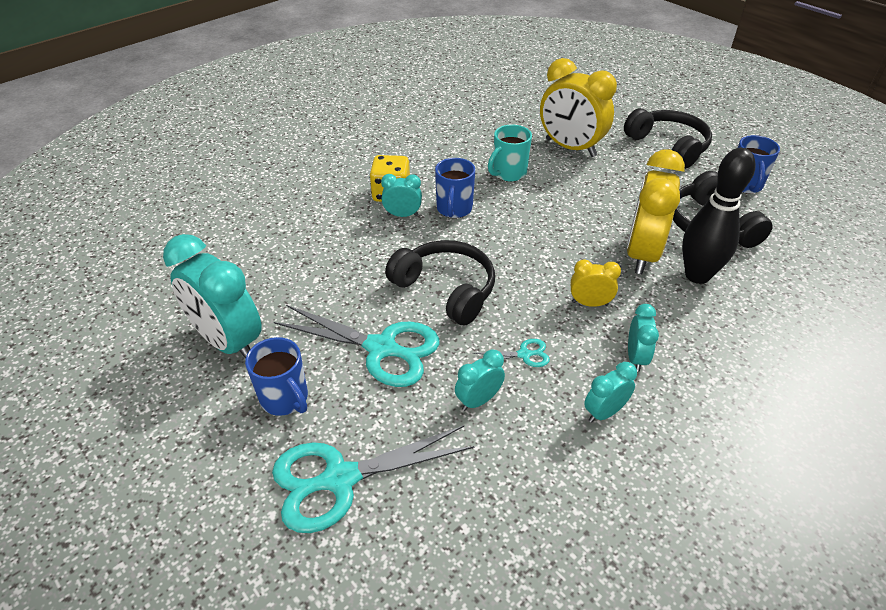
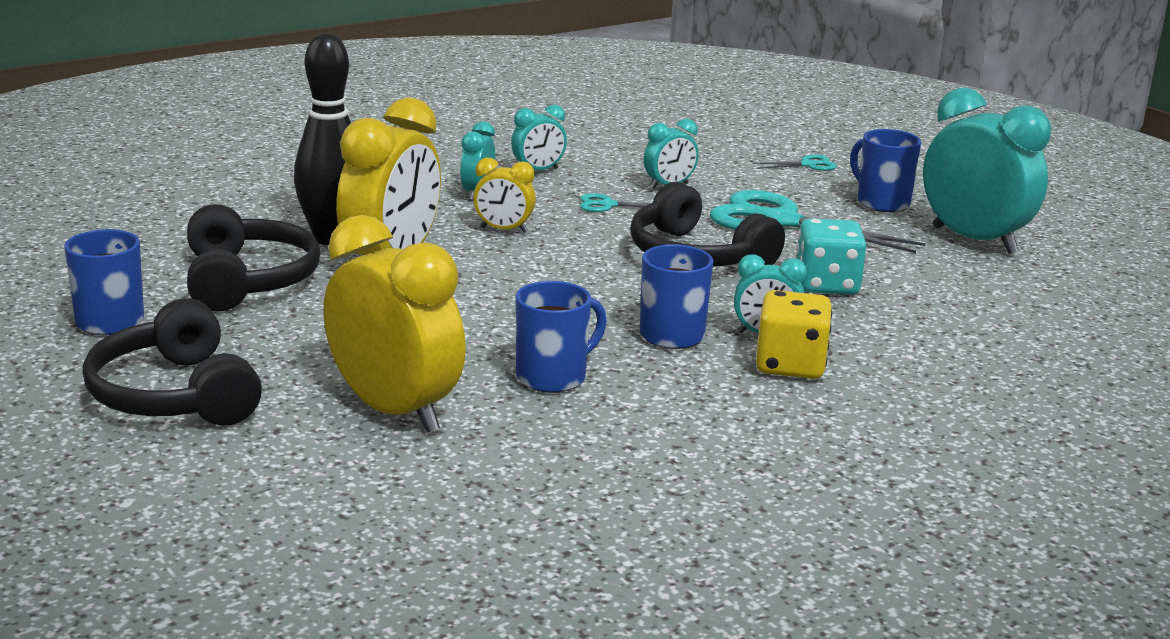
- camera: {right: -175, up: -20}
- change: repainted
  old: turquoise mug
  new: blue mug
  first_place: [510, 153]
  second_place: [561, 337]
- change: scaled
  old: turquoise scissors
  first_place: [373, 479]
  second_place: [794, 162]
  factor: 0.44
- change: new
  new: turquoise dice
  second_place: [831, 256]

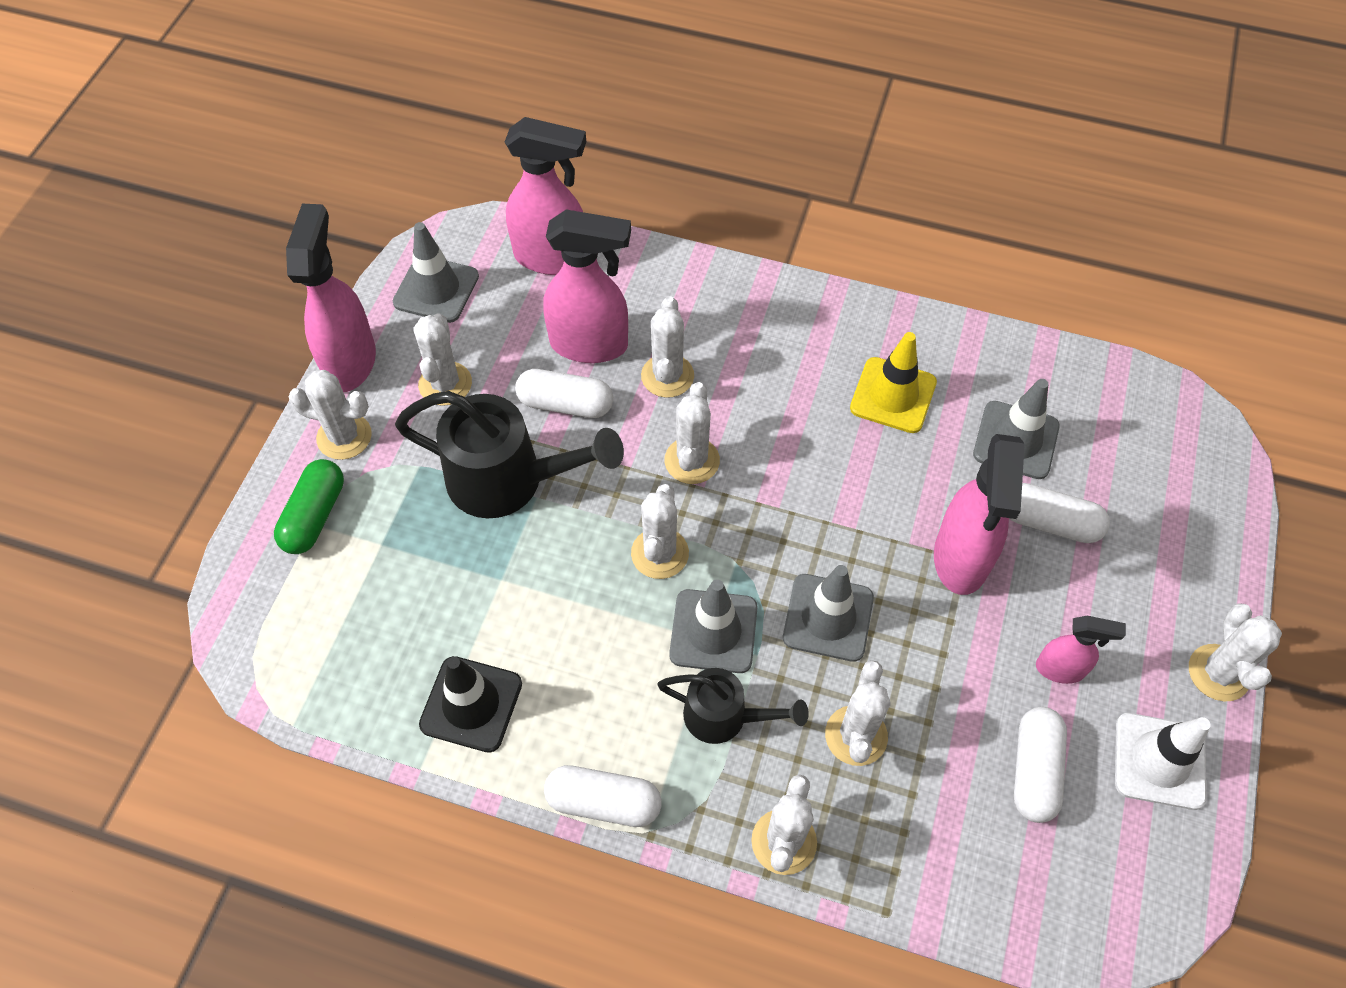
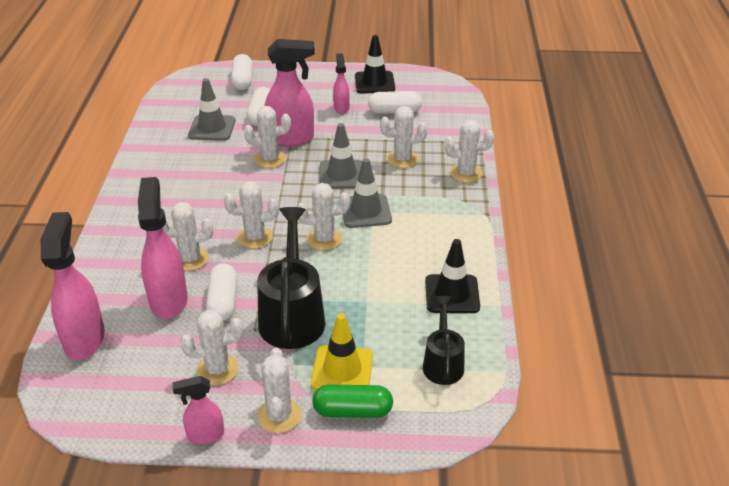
- camera: {right: -105, up: -20}
- change: scaled
  old: pink spray bottle
  first_place: [331, 298]
  second_place: [198, 410]
  factor: 0.54
- change: gone
  old: grey traffic cone
  first_place: [436, 272]
- change: shifted
  old: yellow traffic cone
  first_place: [893, 382]
  second_place: [342, 351]
- change: shifted
  old: white cactus
  first_place: [1235, 652]
  second_place: [267, 137]
- change: shifted
  old: black watering can
  first_place: [733, 706]
  second_place: [444, 340]
- change: repainted
  old: white traffic cone
  new: black traffic cone
  first_place: [1163, 761]
  second_place: [375, 64]
- change: shifted
  old: white capsule
  first_place: [603, 796]
  second_place: [242, 72]

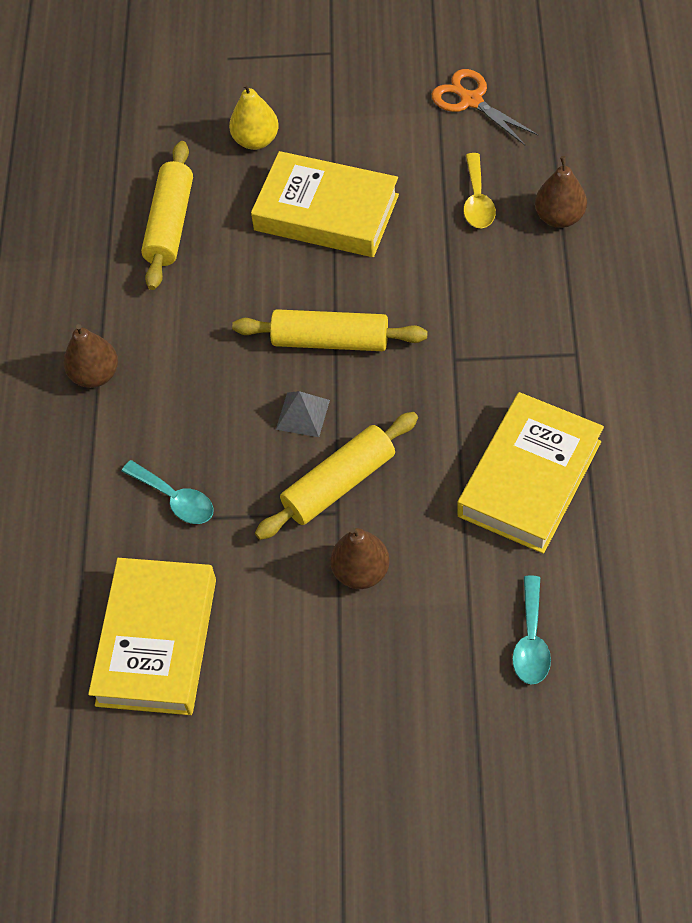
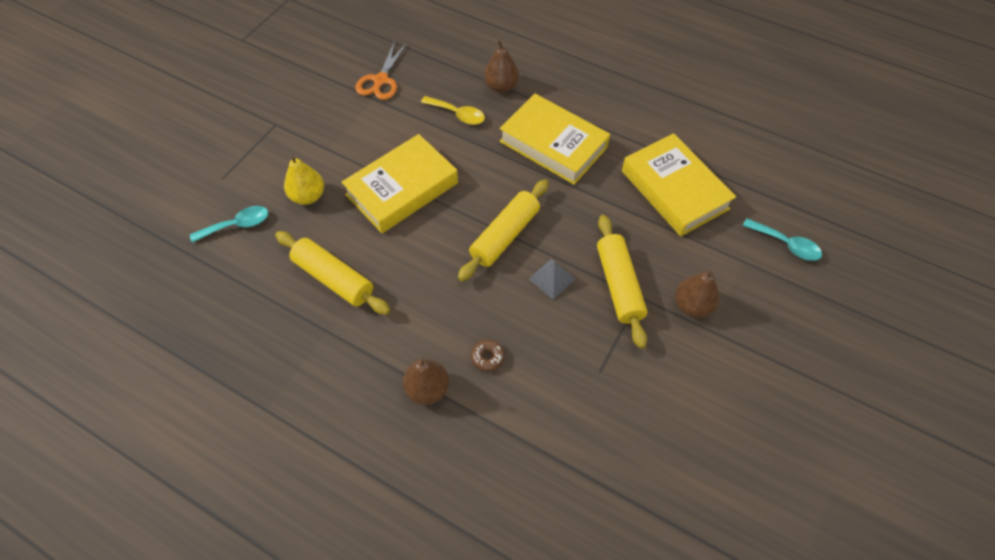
- camera: {right: -65, up: 0}
- change: rotated
  old: orange scissors
  first_place: [485, 107]
  second_place: [381, 70]
  degrees: -60
- change: shifted
  old: turquoise spoon
  first_place: [168, 492]
  second_place: [229, 224]
- change: shifted
  old: yellow book
  first_place: [152, 636]
  second_place: [554, 139]
- change: new
  new: brown donut
  second_place: [488, 355]

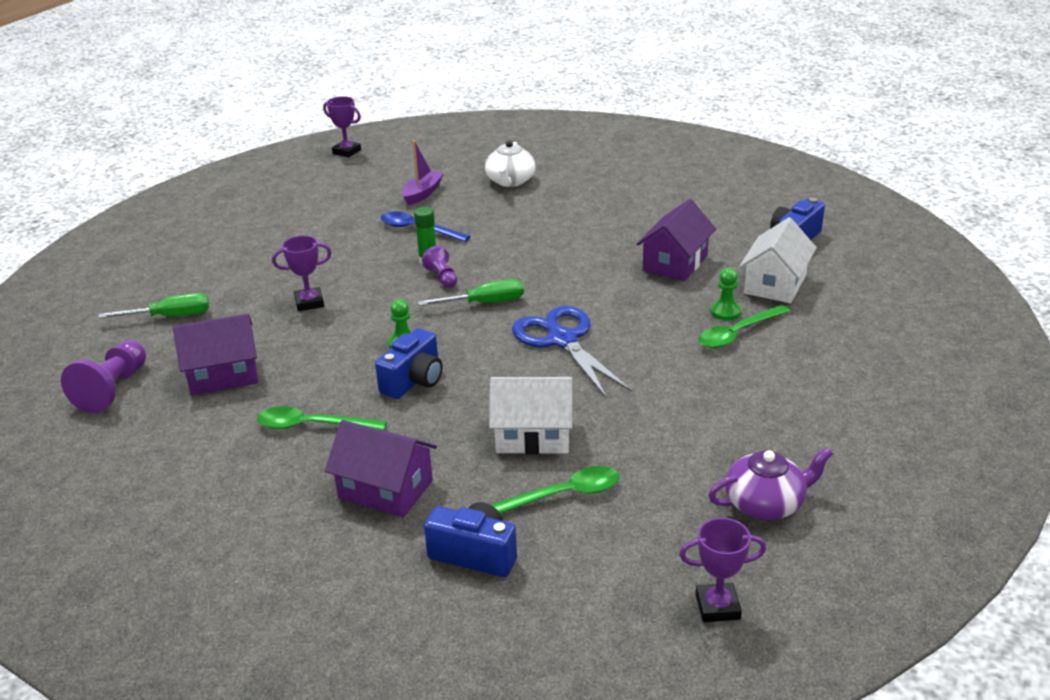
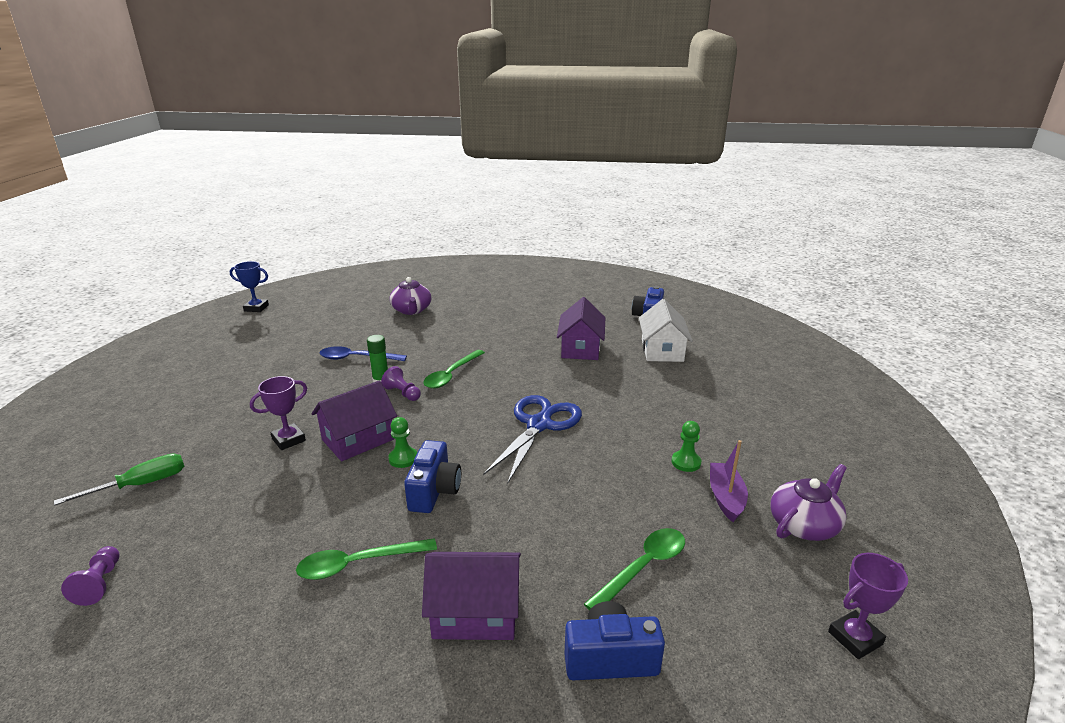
- camera: {right: -25, up: -5}
- change: repainted
  old: purple trophy
  new: blue trophy
  first_place: [342, 126]
  second_place: [249, 286]
- change: shifted
  old: purple boat
  first_place: [423, 172]
  second_place: [729, 481]
- change: repainted
  old: white teapot
  new: purple teapot
  first_place: [510, 163]
  second_place: [410, 296]
- change: shifted
  old: green pawn
  first_place: [726, 294]
  second_place: [686, 446]
- change: gone
  old: green screwdriver
  first_place: [471, 292]
- change: shifted
  old: green spoon
  first_place: [744, 326]
  second_place: [454, 369]
- change: rotated
  old: blue scissors
  first_place: [572, 352]
  second_place: [532, 439]
  degrees: 75
- change: shifted
  old: purple house
  first_place: [215, 354]
  second_place: [354, 420]
- change: scaled
  old: purple pawn
  first_place: [103, 376]
  second_place: [90, 576]
  factor: 0.59
- change: gone
  old: white house
  first_place: [531, 415]

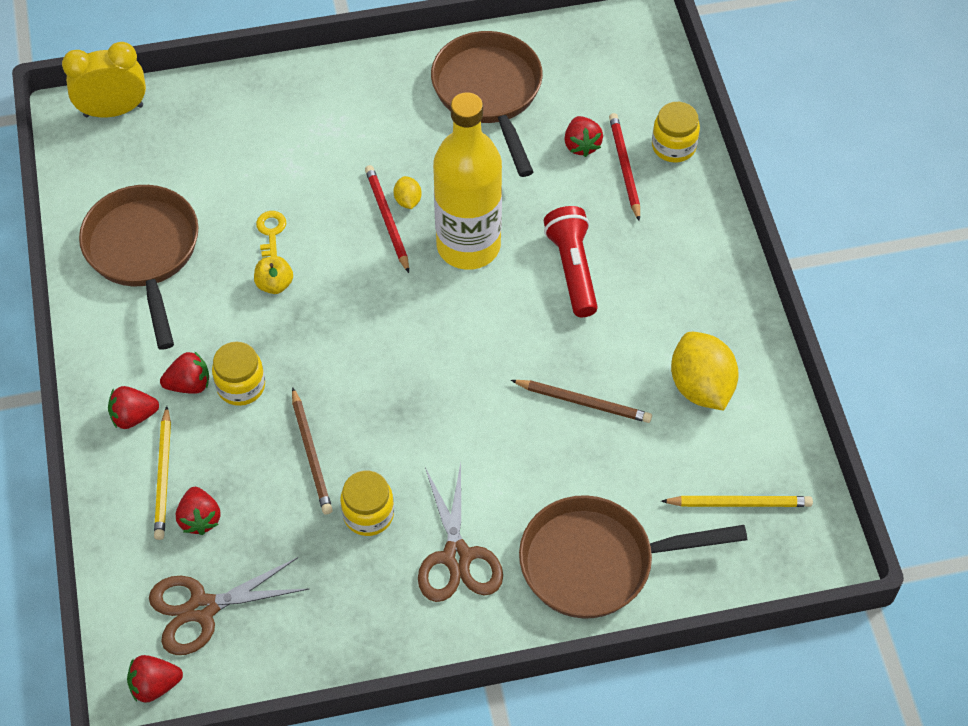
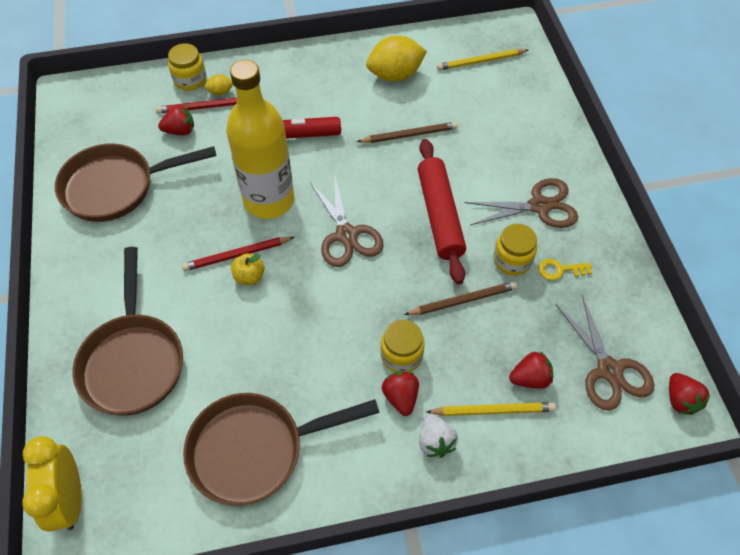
- camera: {right: -90, up: 0}
- change: shifted
  old: yellow lemon
  first_place: [407, 192]
  second_place: [219, 84]
- change: shifted
  old: yellow key
  first_place: [271, 235]
  second_place: [565, 270]
- change: shifted
  old: yellow apple
  first_place: [273, 275]
  second_place: [247, 269]
- change: rotated
  old: brown pencil
  first_place: [581, 401]
  second_place: [407, 132]
  degrees: 60
- change: repainted
  old: red strawberry
  new: white strawberry
  first_place: [133, 407]
  second_place: [438, 436]
- change: shifted
  old: brown pan
  first_place: [633, 557]
  second_place: [127, 331]
- change: rotated
  old: yellow pencil
  first_place: [737, 501]
  second_place: [482, 59]
  degrees: -105
- change: new
  new: red rolling pin
  second_place: [442, 211]
- change: new
  new: brown scissors
  second_place: [346, 220]

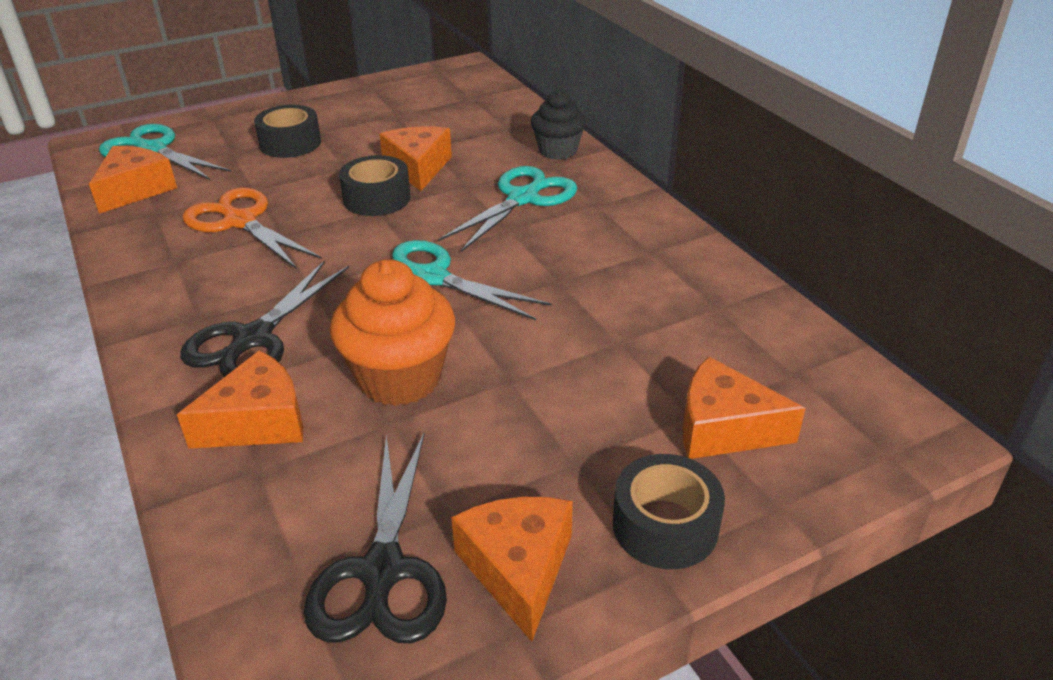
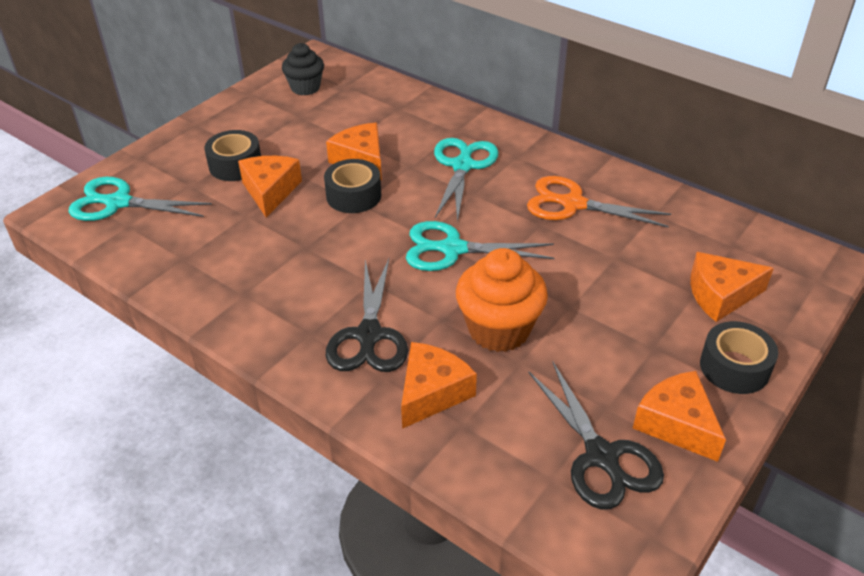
- camera: {right: -25, up: 5}
- change: shifted
  old: black cupcake
  first_place: [558, 125]
  second_place: [303, 69]
- change: shifted
  old: orange cheese
  first_place: [133, 180]
  second_place: [270, 186]
- change: shifted
  old: orange scissors
  first_place: [252, 228]
  second_place: [599, 201]

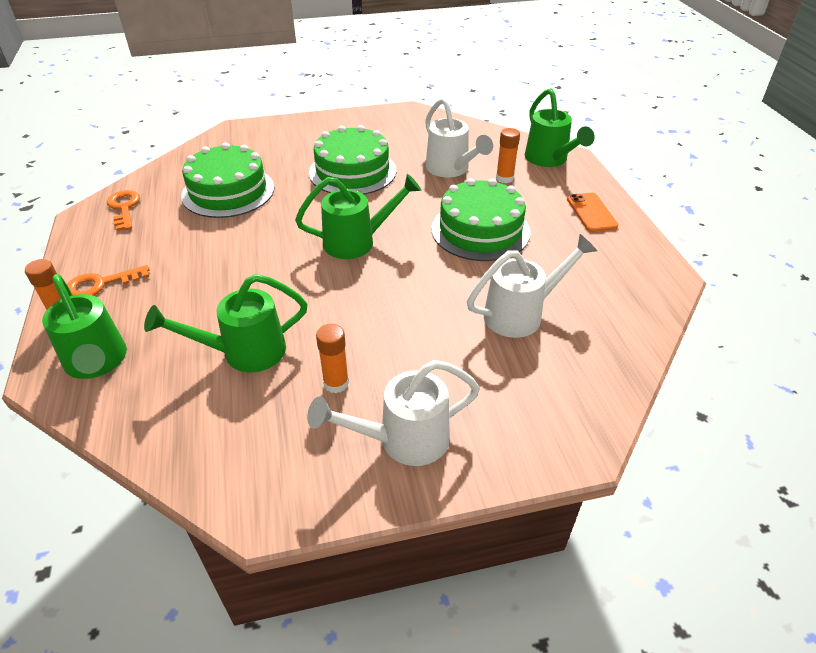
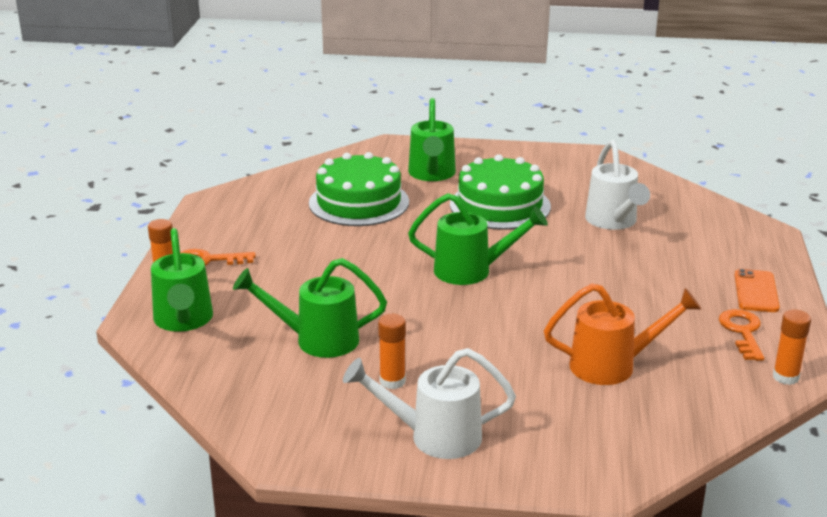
- camera: {right: 20, up: -15}
- change: shifted
  old: green watering can
  first_place: [560, 127]
  second_place: [432, 139]
- change: shifted
  old: orange glue stick
  first_place: [508, 155]
  second_place: [792, 347]
- change: gone
  old: green cake
  first_place: [481, 219]
- change: shifted
  old: orange key
  first_place: [123, 210]
  second_place: [741, 335]
- change: repainted
  old: white watering can
  new: orange watering can
  first_place: [532, 286]
  second_place: [622, 334]

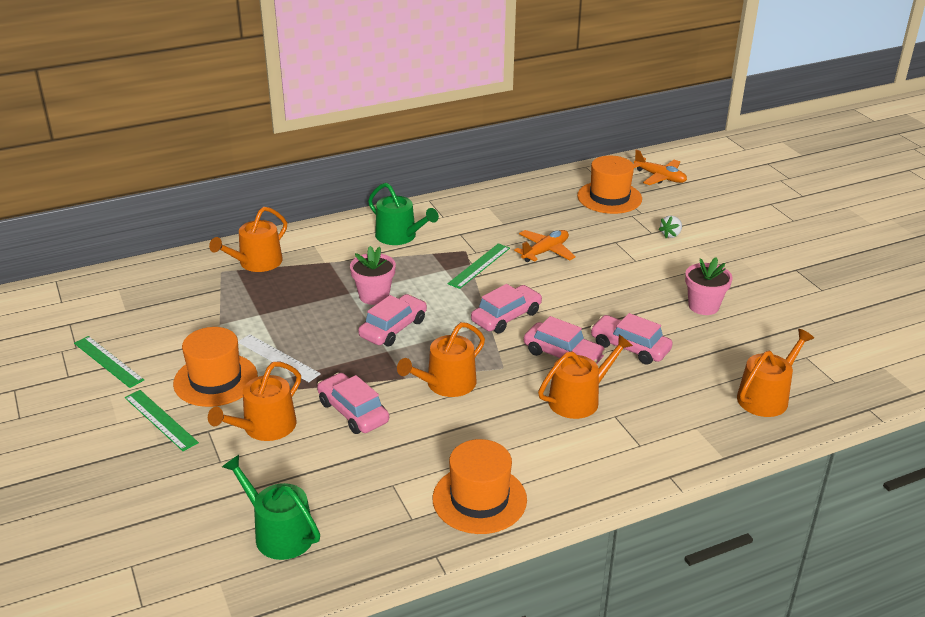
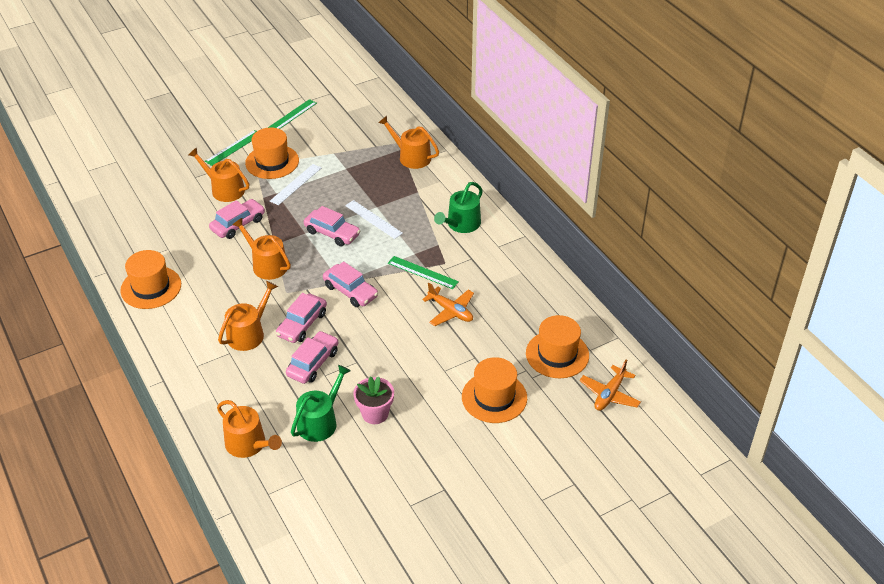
- camera: {right: 85, up: 10}
- change: swapped
  old: white strawberry
  new: orange hat
  first_place: [670, 226]
  second_place: [494, 390]
- change: swapped
  old: pink flower pot
  new: white ruler
  first_place: [373, 275]
  second_place: [374, 219]
- change: rotated
  old: orange watering can
  first_place: [585, 377]
  second_place: [248, 316]
  degrees: -105
- change: shifted
  old: green watering can
  first_place: [271, 507]
  second_place: [321, 403]

